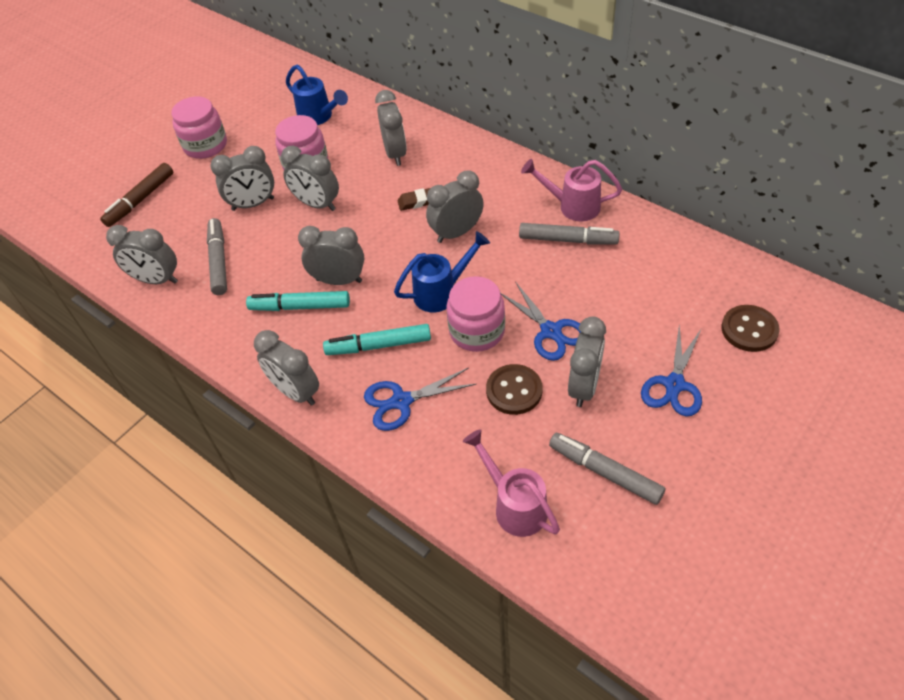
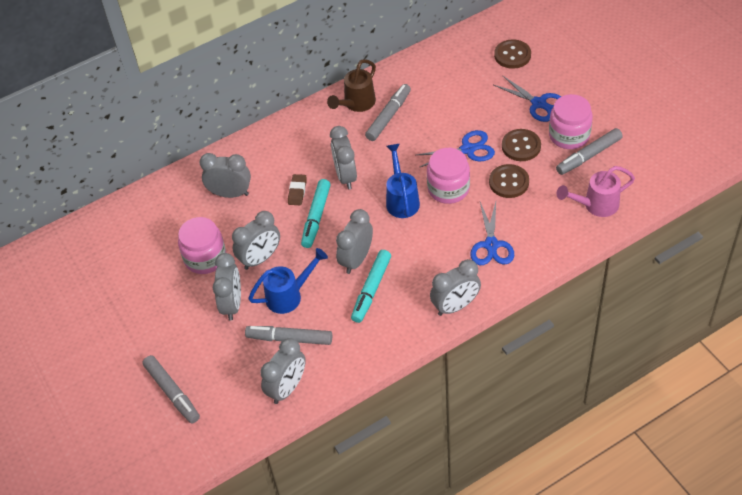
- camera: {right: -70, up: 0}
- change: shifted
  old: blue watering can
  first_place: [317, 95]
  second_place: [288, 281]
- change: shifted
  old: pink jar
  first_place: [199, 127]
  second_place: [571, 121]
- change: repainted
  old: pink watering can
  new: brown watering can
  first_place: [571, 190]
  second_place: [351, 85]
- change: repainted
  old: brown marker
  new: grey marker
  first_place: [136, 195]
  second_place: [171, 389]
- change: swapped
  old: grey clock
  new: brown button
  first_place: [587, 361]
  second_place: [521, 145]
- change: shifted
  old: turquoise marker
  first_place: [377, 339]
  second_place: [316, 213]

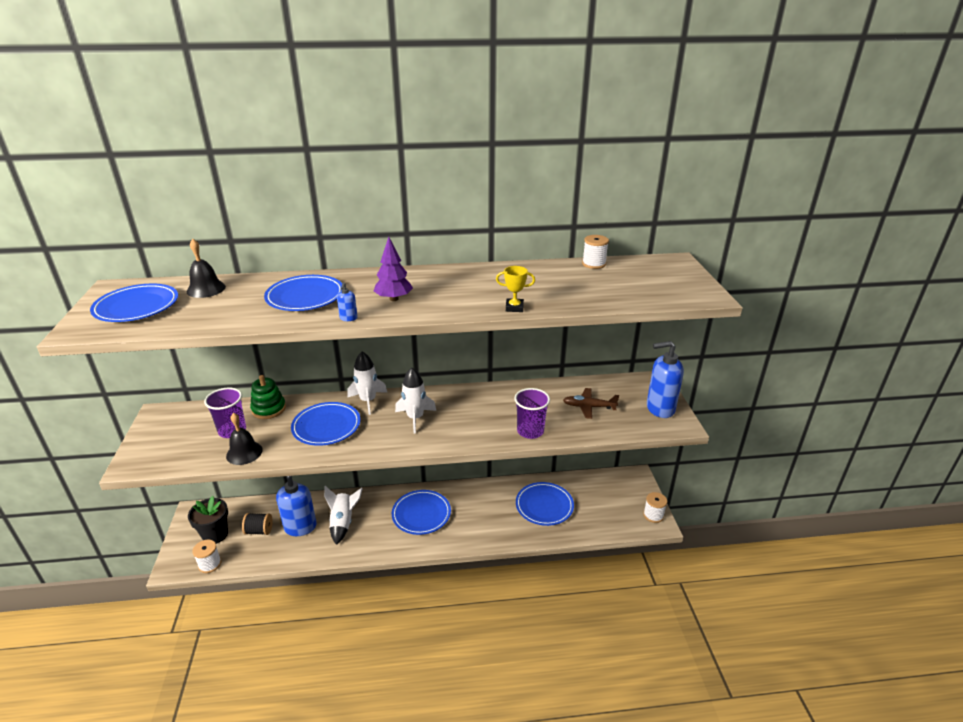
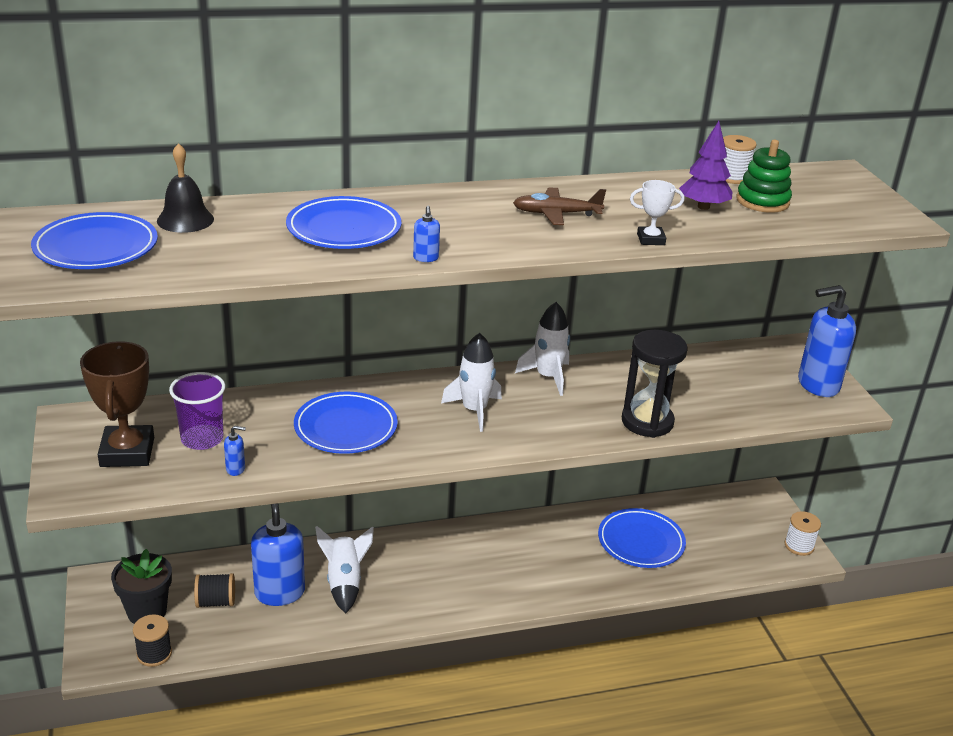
- camera: {right: -10, up: 0}
- change: shifted
  old: purple tree
  first_place: [393, 269]
  second_place: [705, 165]
- change: repainted
  old: yellow trophy
  new: white trophy
  first_place: [515, 289]
  second_place: [657, 212]
- change: shifted
  old: white rocket
  first_place: [367, 383]
  second_place: [542, 349]
- change: shifted
  old: green stacking toy
  first_place: [268, 397]
  second_place: [764, 176]
- change: swapped
  old: purple cup
  new: black hourglass
  first_place: [532, 413]
  second_place: [655, 384]
- change: shifted
  old: brown plane
  first_place: [591, 403]
  second_place: [559, 206]
- change: swapped
  old: black bell
  new: blue soap dispenser
  first_place: [244, 439]
  second_place: [235, 451]
- change: gone
  old: blue plate
  first_place: [421, 512]
- change: repainted
  old: white spool
  new: black spool
  first_place: [206, 556]
  second_place: [152, 640]
- change: new
  new: brown trophy
  second_place: [117, 404]

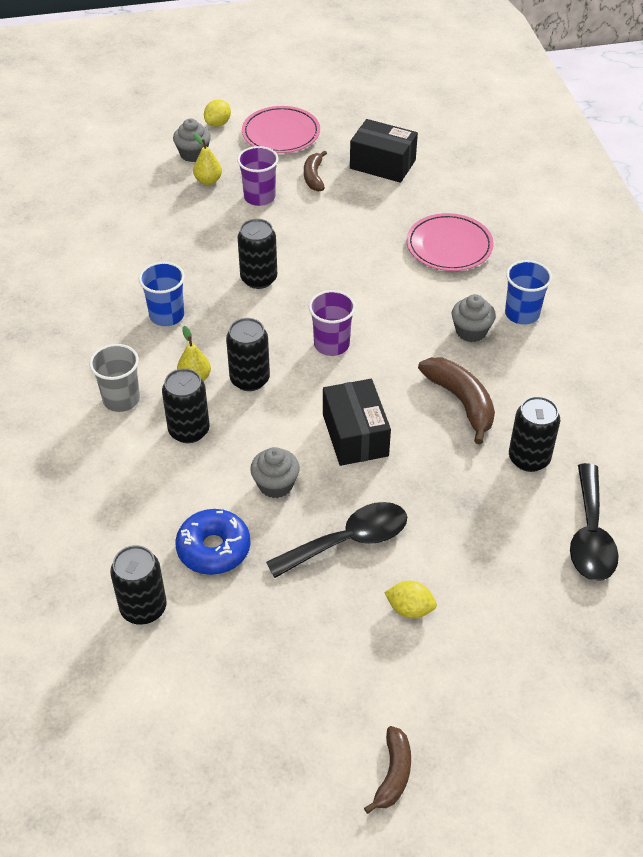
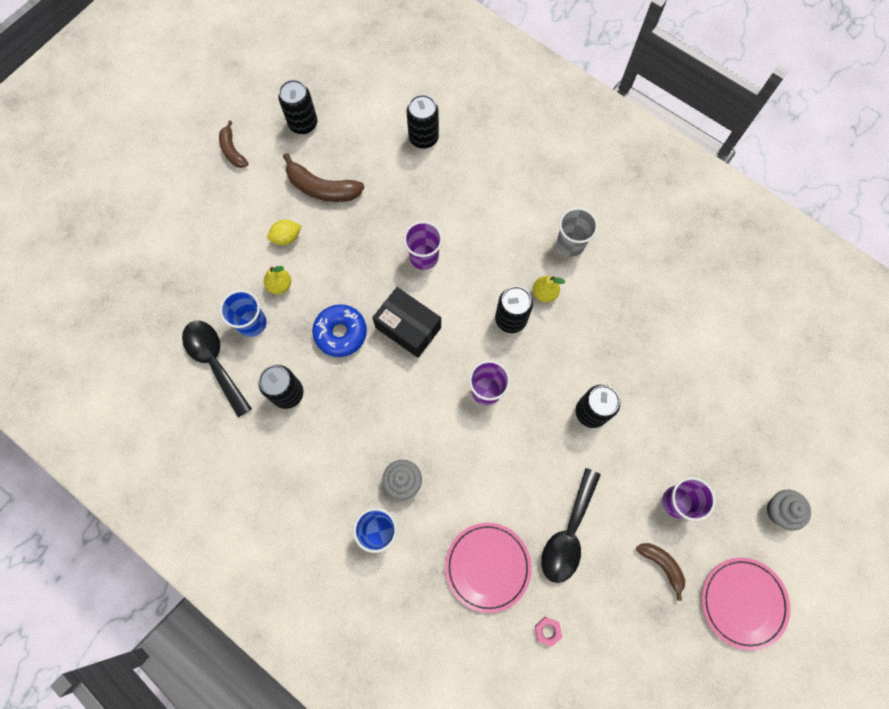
- camera: {right: 140, up: 25}
- change: gone
  old: yellow lemon
  first_place: [217, 113]
- change: gone
  old: black box
  first_place: [384, 151]
- change: shifted
  old: yellow pear
  first_place: [207, 159]
  second_place: [277, 280]
- change: shifted
  old: blue cup
  first_place: [162, 294]
  second_place: [243, 313]
- change: shifted
  old: brown banana
  first_place: [456, 400]
  second_place: [324, 177]
- change: shifted
  old: black can
  first_place: [186, 405]
  second_place: [297, 107]
- change: swapped
  old: grey cupcake
  new: purple cup
  first_place: [275, 472]
  second_place: [423, 245]
- change: shifted
  old: black spoon
  first_place: [336, 540]
  second_place: [571, 525]
- change: shifted
  old: blue donut
  first_place: [213, 542]
  second_place: [339, 330]
- change: new
  new: pink nut
  second_place: [548, 632]

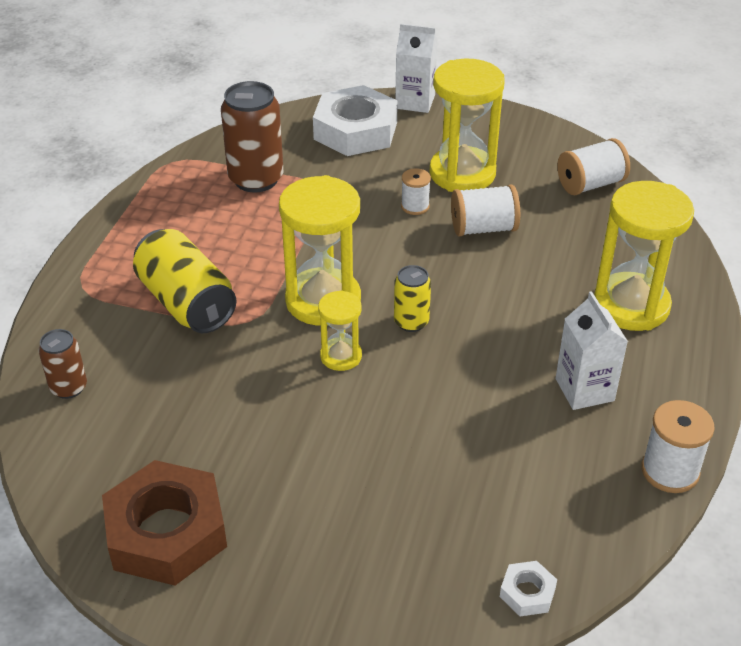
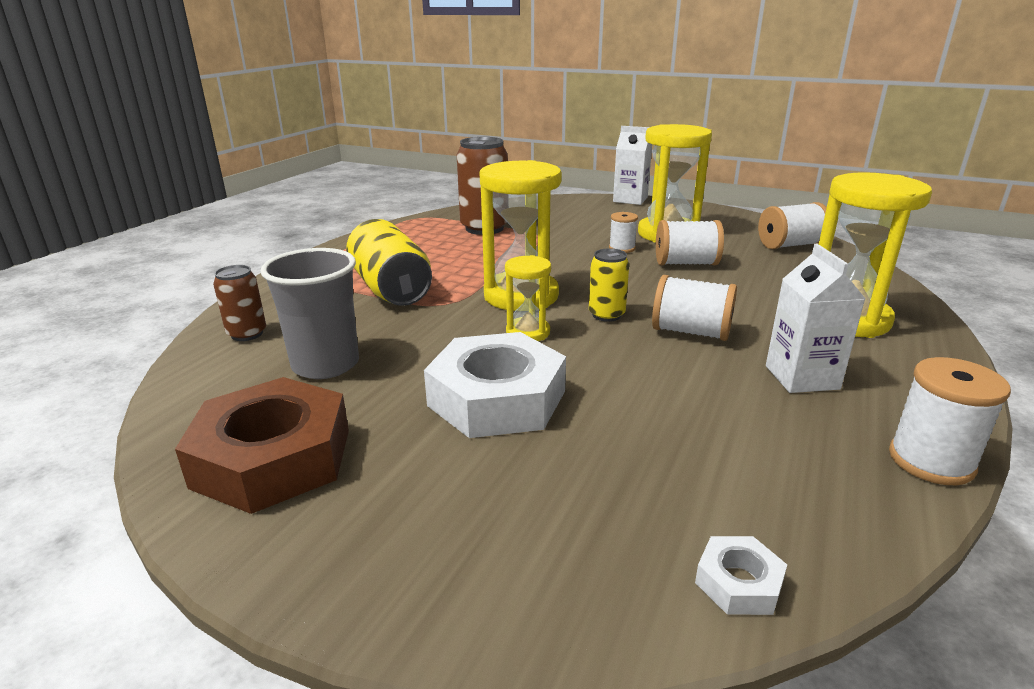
- camera: {right: 10, up: -15}
- change: shifted
  old: white nut
  first_place: [355, 120]
  second_place: [495, 385]
- change: new
  new: grey cup
  second_place: [309, 313]
- change: new
  new: white spool
  second_place: [694, 308]

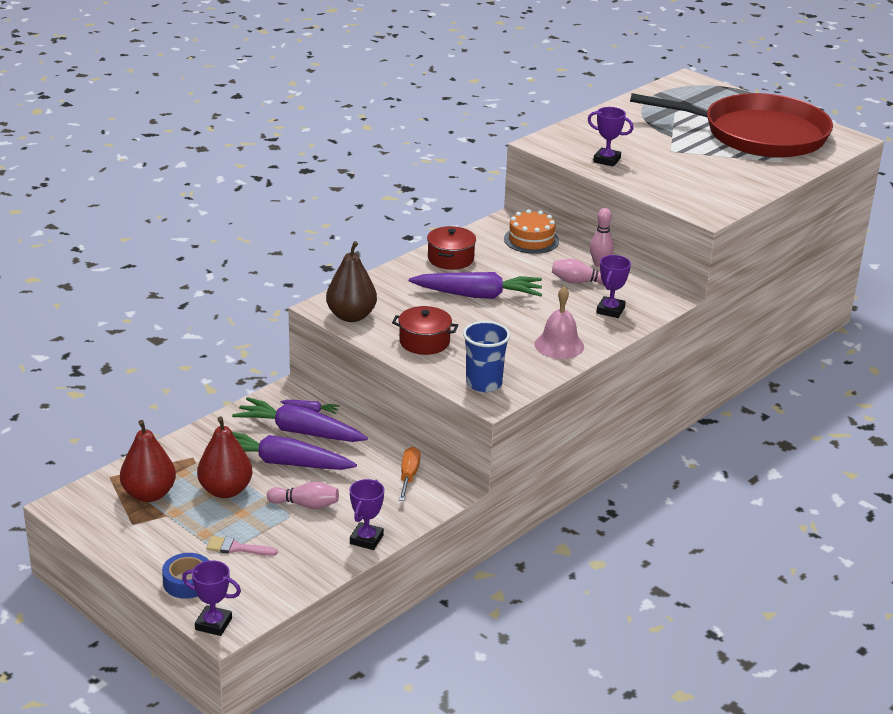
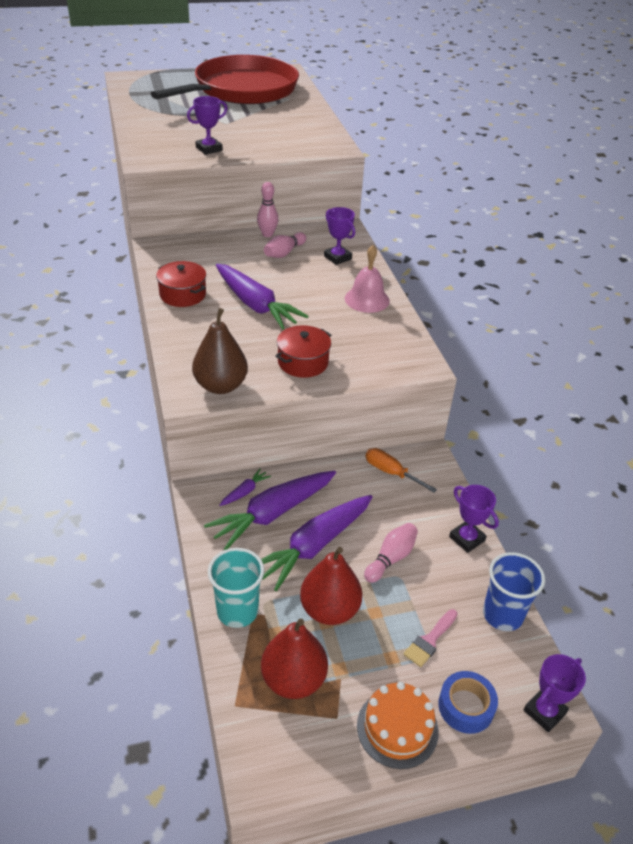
- camera: {right: -60, up: 10}
- change: shifted
  old: orange cake
  first_place: [531, 231]
  second_place: [398, 725]
- change: rotated
  old: purple carrot
  first_place: [475, 285]
  second_place: [262, 297]
  degrees: 105
- change: shifted
  old: blue cup
  first_place: [486, 356]
  second_place: [514, 591]
- change: new
  new: turquoise cup
  second_place: [236, 588]

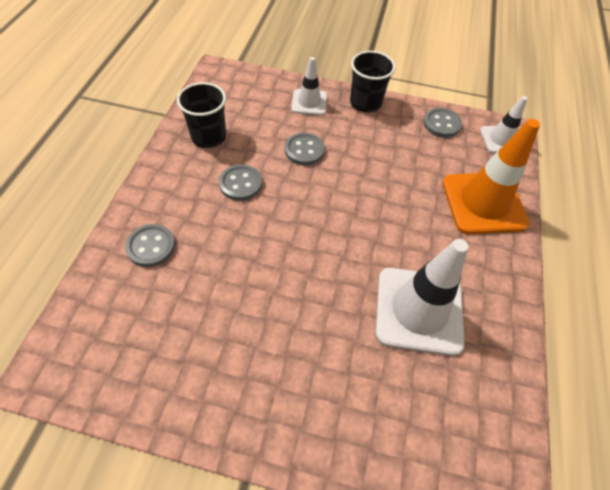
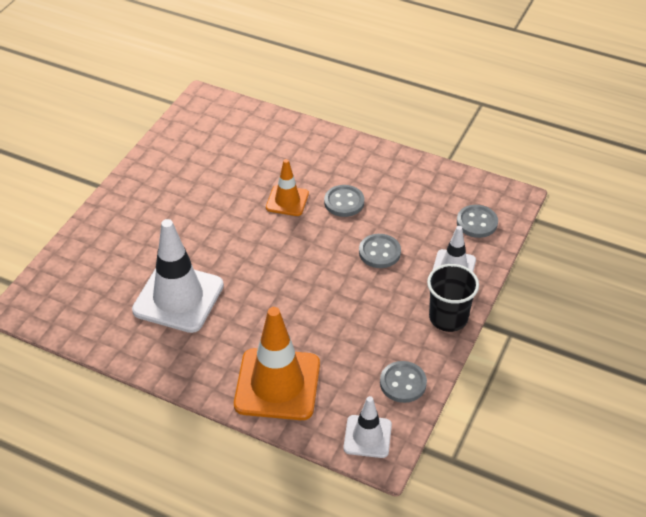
- camera: {right: 105, up: -10}
- change: gone
  old: black cup
  first_place: [201, 115]
- change: shifted
  old: grey button
  first_place: [150, 245]
  second_place: [477, 221]
- change: new
  new: orange traffic cone
  second_place: [287, 187]

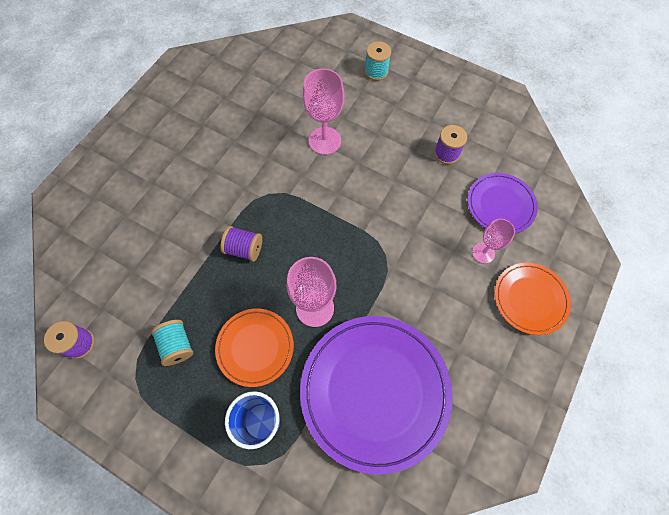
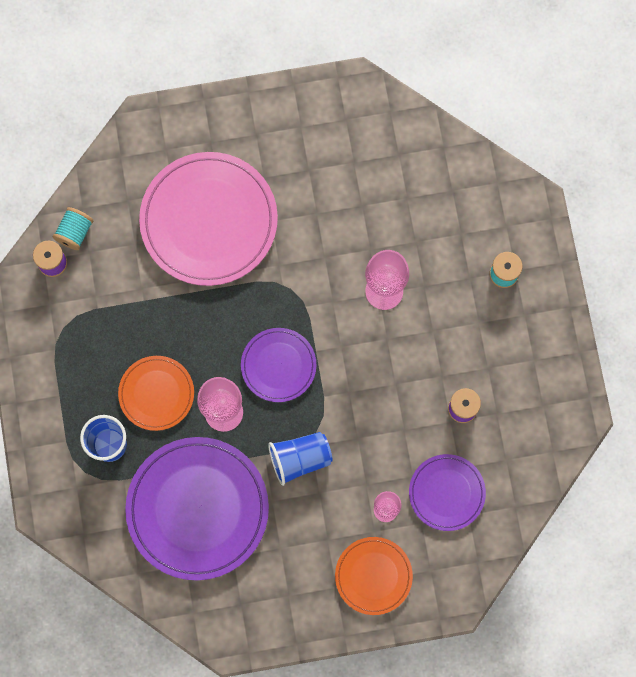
- camera: {right: 50, up: 10}
- change: gone
  old: purple spool
  first_place: [241, 244]
- change: shifted
  old: turquoise spool
  first_place: [172, 343]
  second_place: [73, 228]
- change: new
  new: pink plate
  second_place: [208, 219]
- change: new
  new: purple plate
  second_place: [279, 365]
- change: new
  new: blue cup
  second_place: [300, 459]

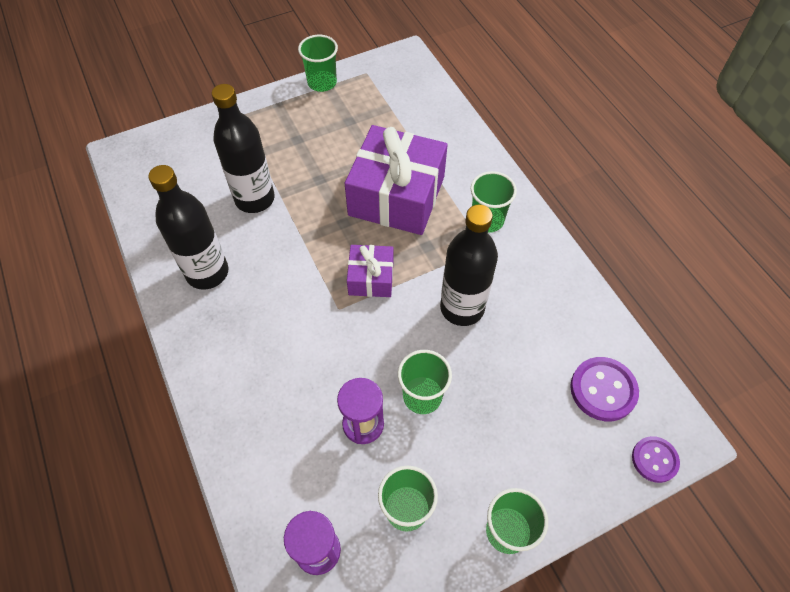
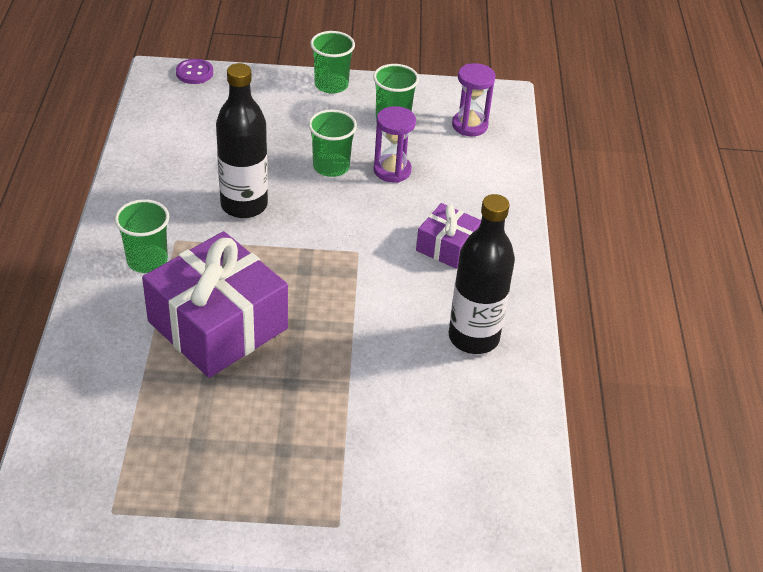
- camera: {right: -155, up: -15}
- change: gone
  old: green cup
  first_place: [318, 63]
- change: gone
  old: black bottle
  first_place: [243, 148]
- change: shifted
  old: purple gift
  first_place: [370, 271]
  second_place: [448, 236]
- change: gone
  old: purple button
  first_place: [604, 389]

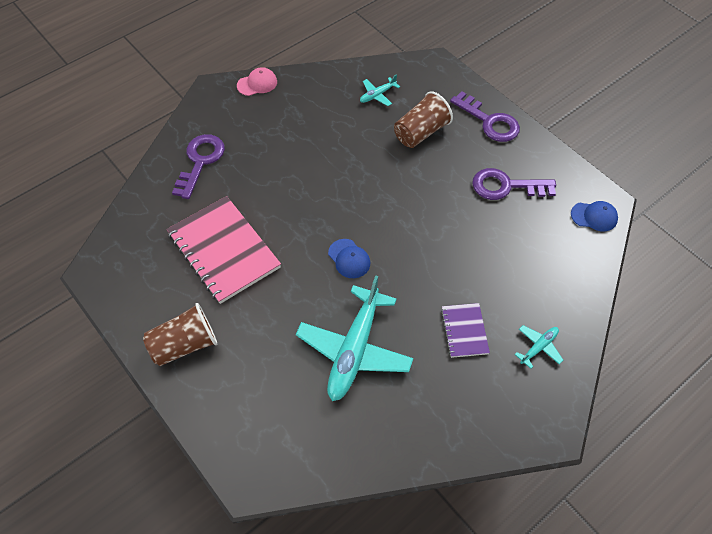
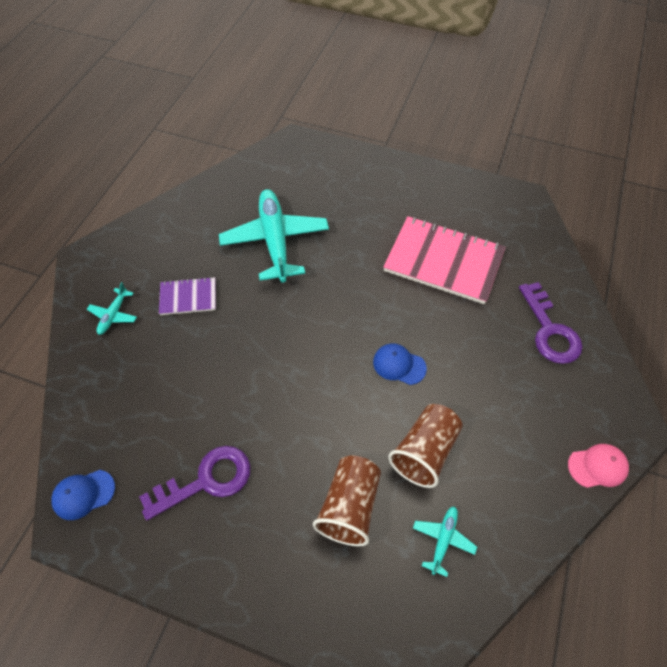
- camera: {right: 150, up: 0}
- change: rotated
  old: pink cap
  first_place: [257, 81]
  second_place: [598, 466]
  degrees: -135
- change: gone
  old: purple key
  first_place: [485, 116]
- change: shifted
  old: blue cap
  first_place: [349, 258]
  second_place: [400, 364]
- change: shifted
  old: brown cup
  first_place: [180, 334]
  second_place: [425, 446]
- change: rotated
  old: purple notebook
  first_place: [465, 330]
  second_place: [187, 296]
  degrees: -60

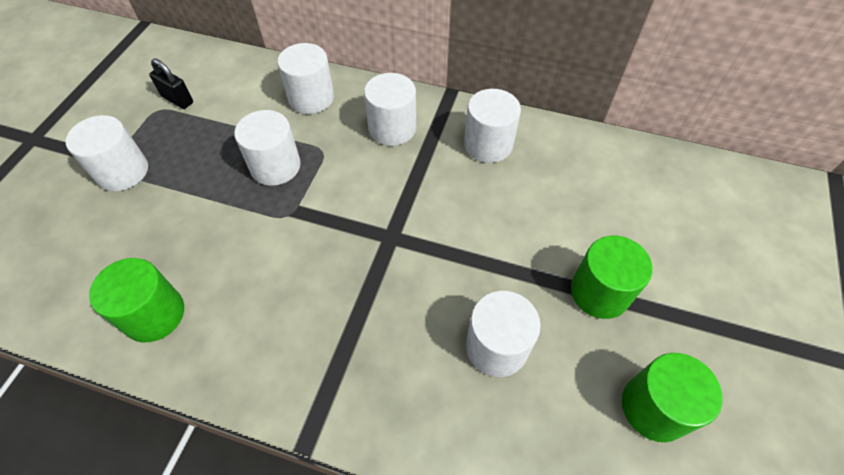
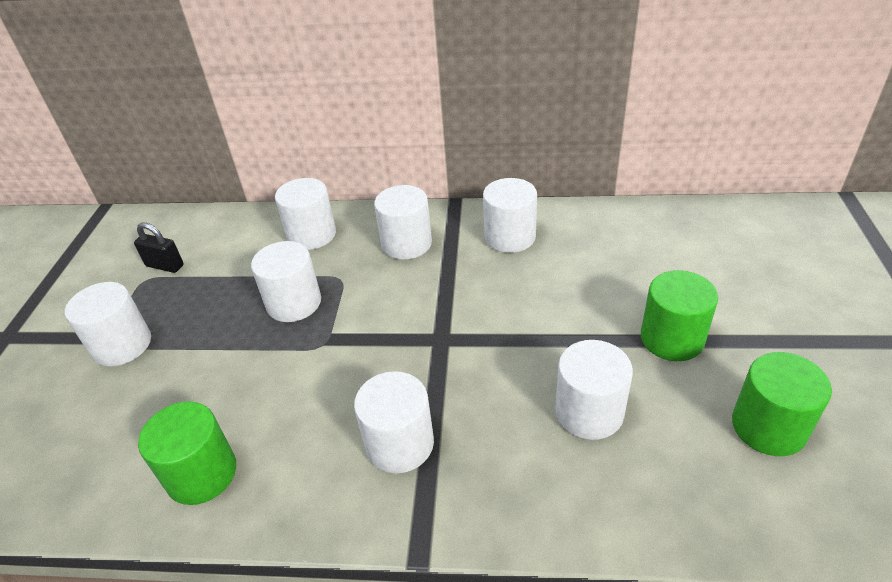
- camera: {right: -10, up: -15}
- change: new
  new: white cylinder
  second_place: [394, 422]

